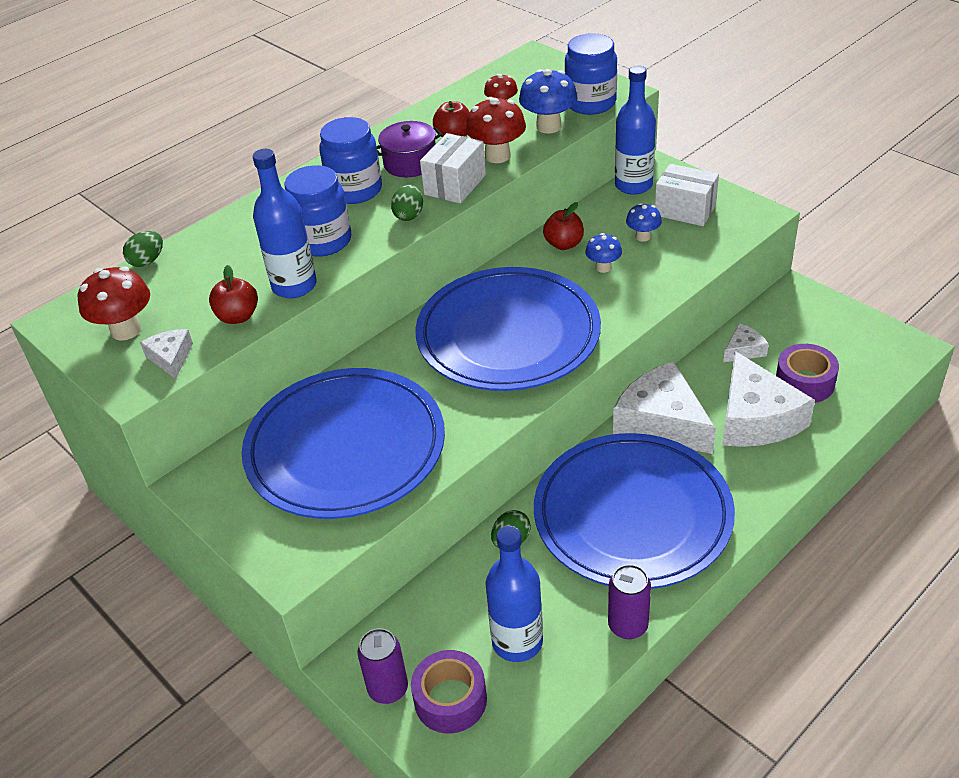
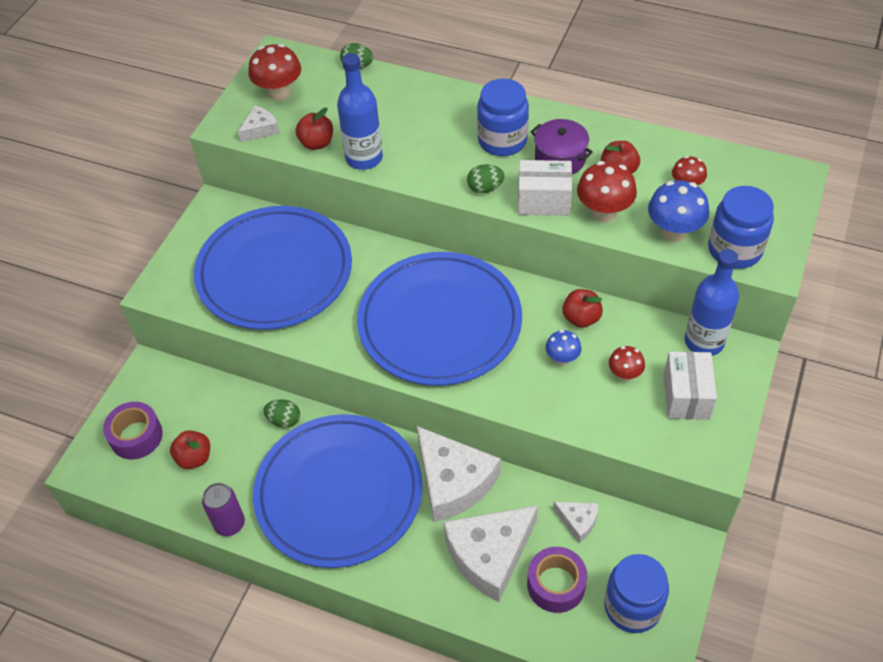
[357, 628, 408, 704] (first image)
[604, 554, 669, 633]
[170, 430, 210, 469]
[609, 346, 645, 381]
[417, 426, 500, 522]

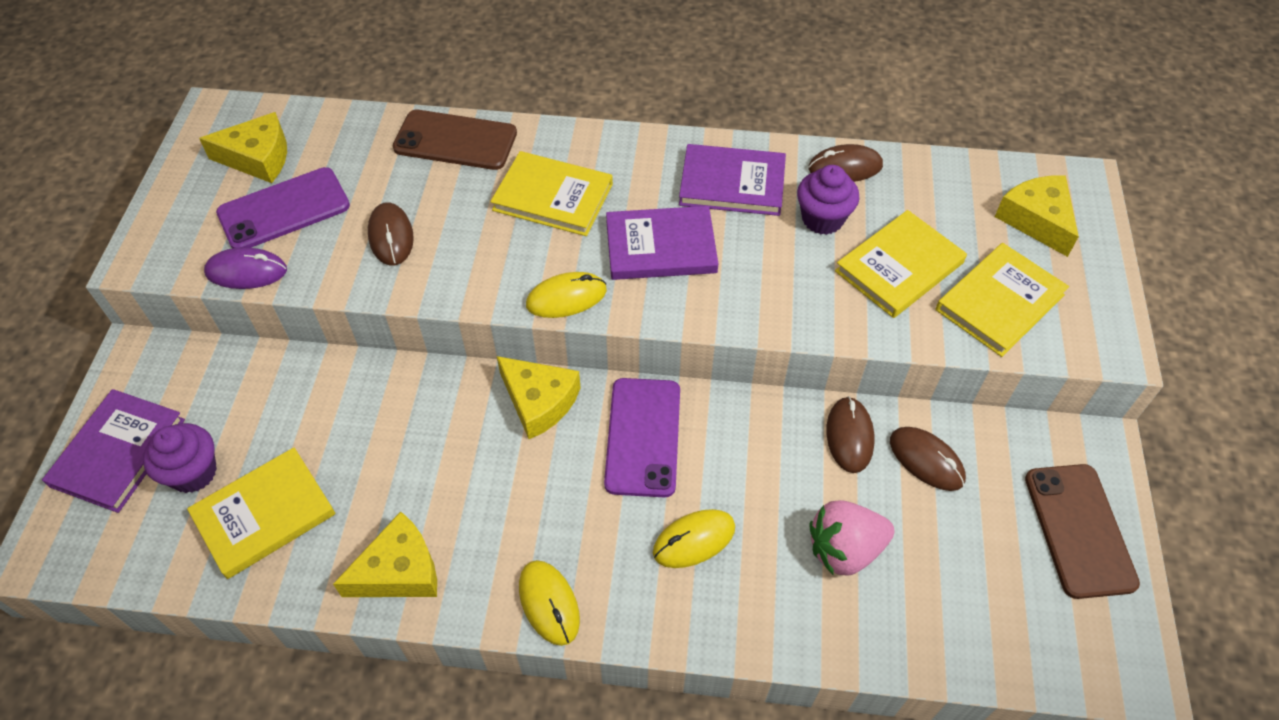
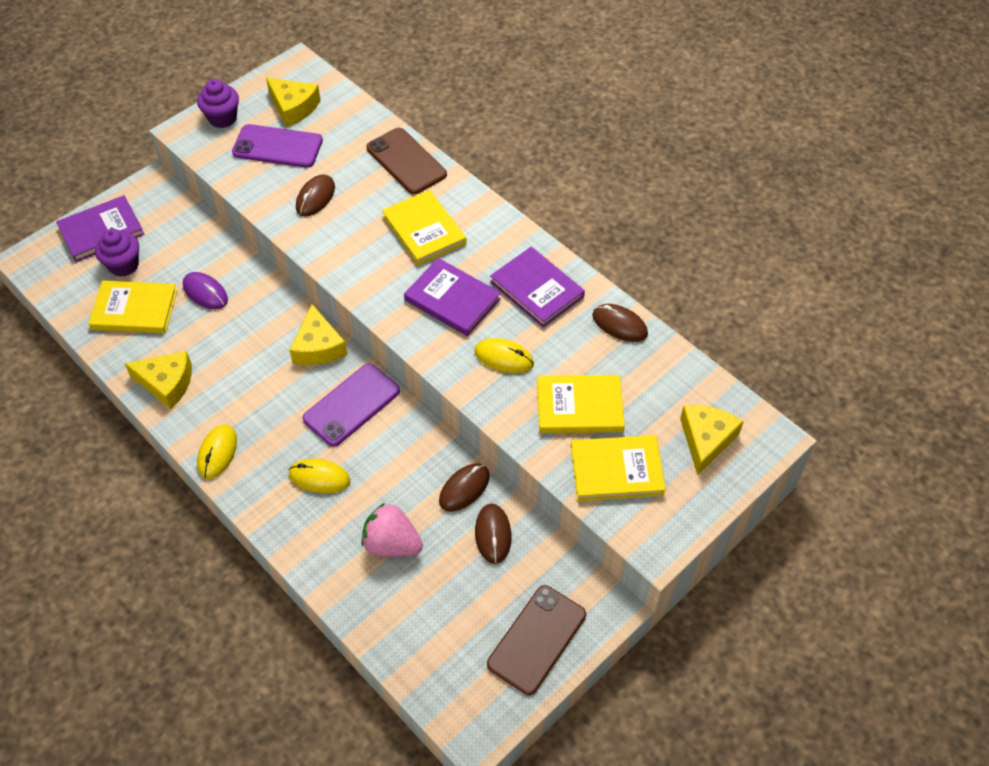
[183, 272, 228, 309]
[474, 338, 534, 373]
[197, 79, 239, 128]

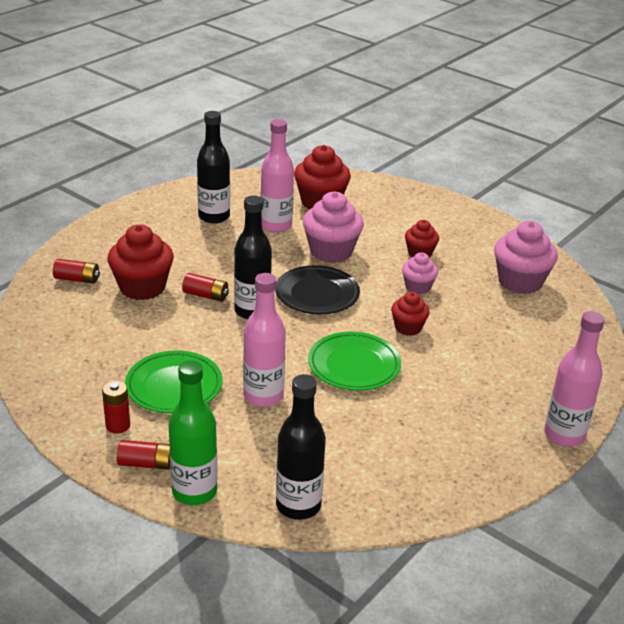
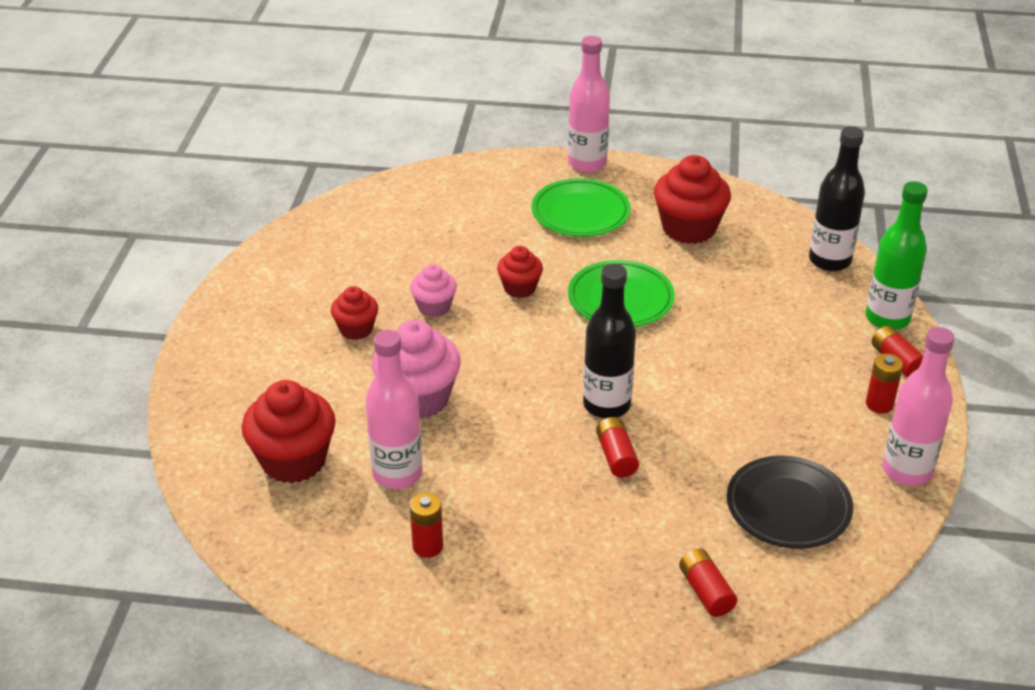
[494, 221, 558, 294] (first image)
[654, 155, 731, 244]
[532, 178, 630, 237]
[882, 327, 954, 486]
[727, 455, 853, 549]
[410, 493, 443, 558]

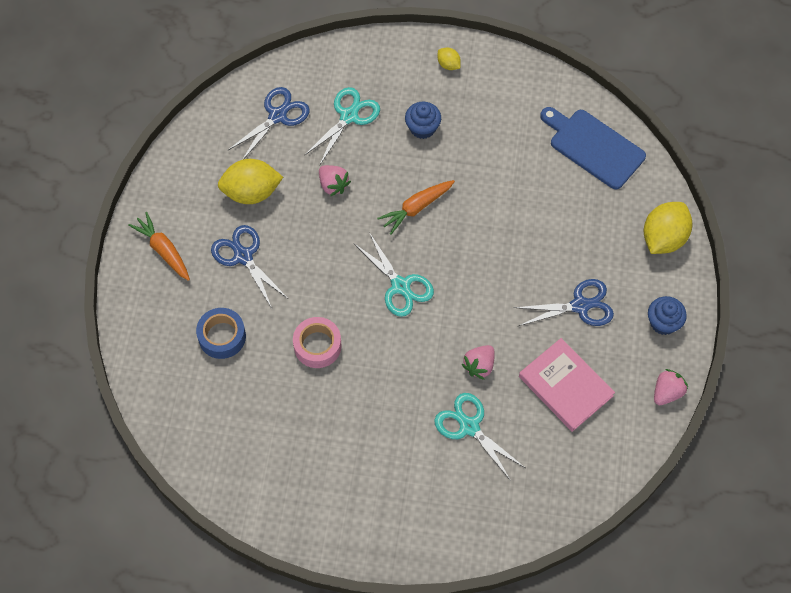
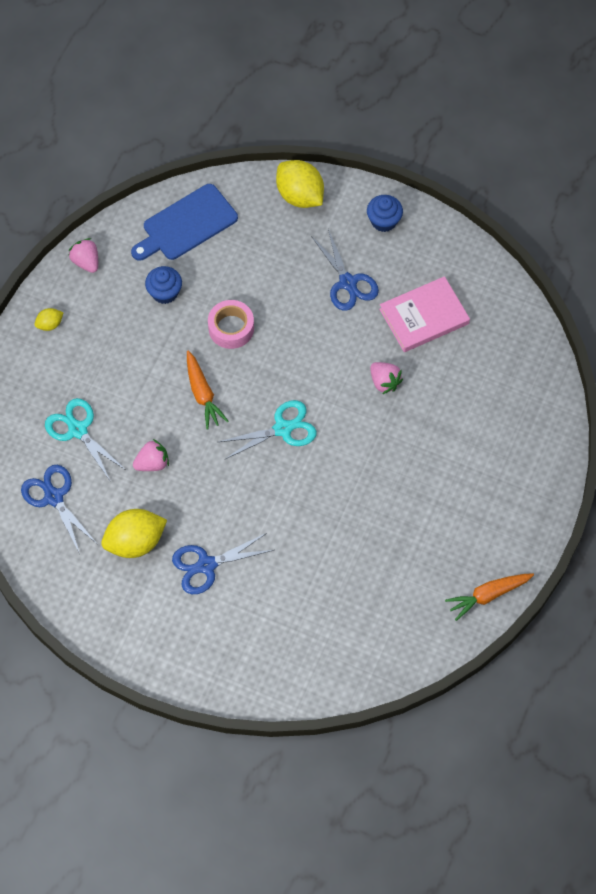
[196, 308, 246, 359] (first image)
[434, 393, 525, 481] (first image)
[445, 573, 534, 621]
[208, 300, 254, 349]
[145, 266, 182, 304]
[68, 238, 98, 273]
[101, 509, 167, 558]
[311, 229, 379, 311]

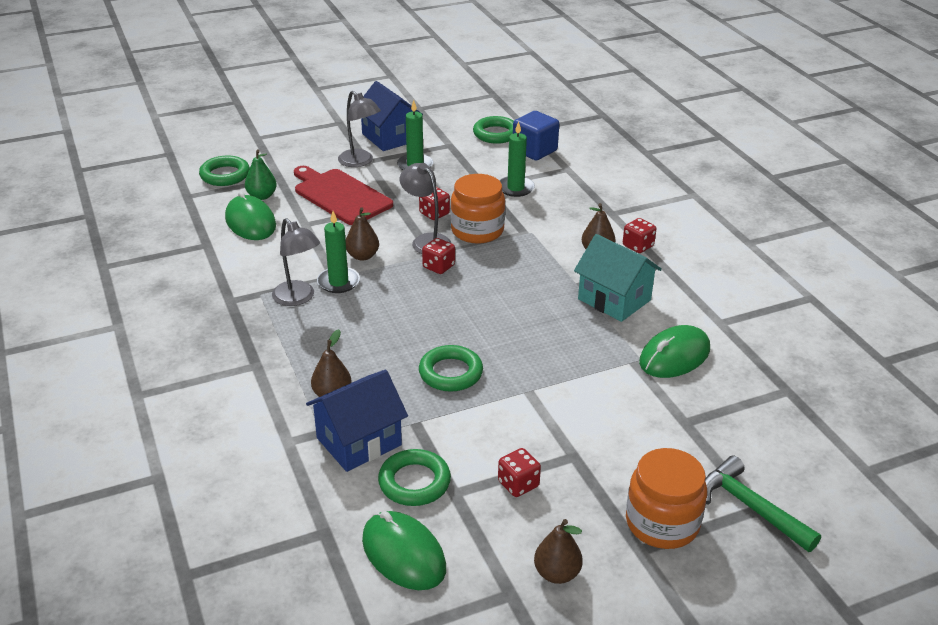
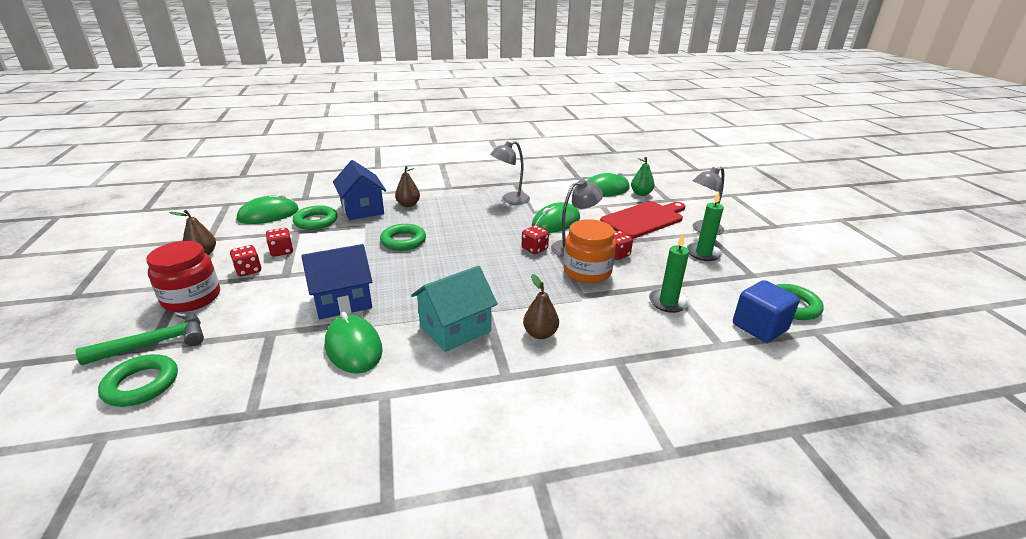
[317, 211, 360, 293] (first image)
[98, 354, 178, 407]
[301, 244, 372, 320]
[230, 245, 261, 277]
[532, 202, 580, 233]
[146, 241, 220, 312]

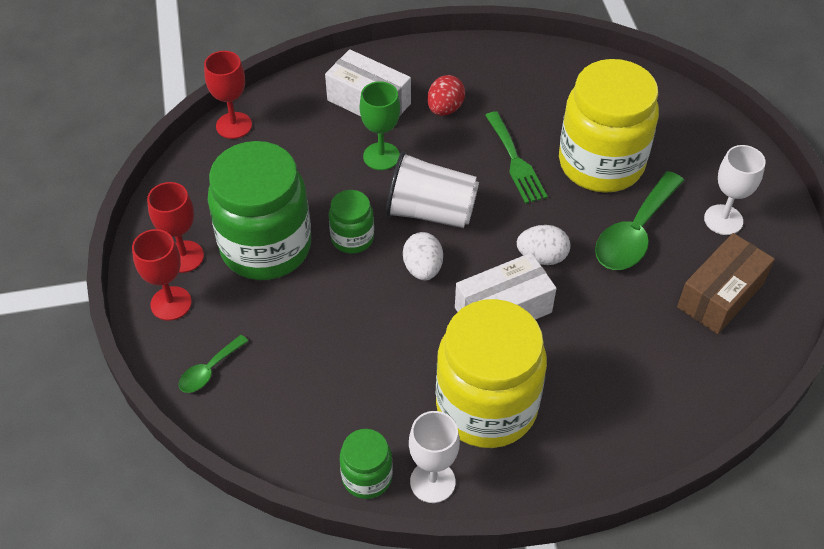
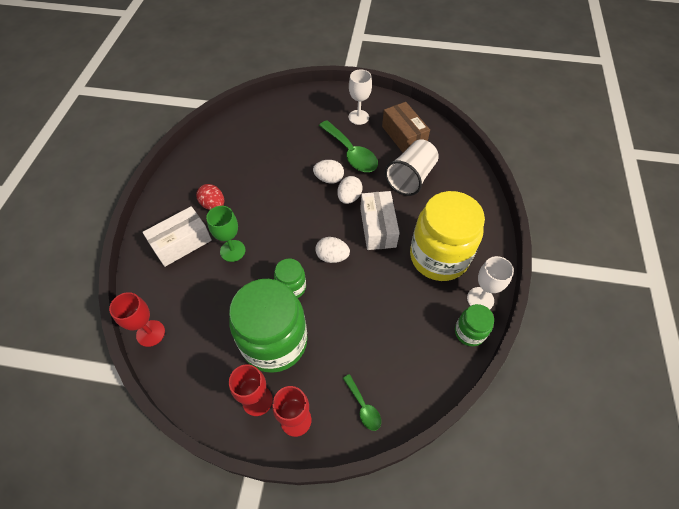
[485, 111, 548, 204] (first image)
[559, 59, 659, 193] (first image)
[313, 160, 344, 184]
[385, 139, 439, 196]

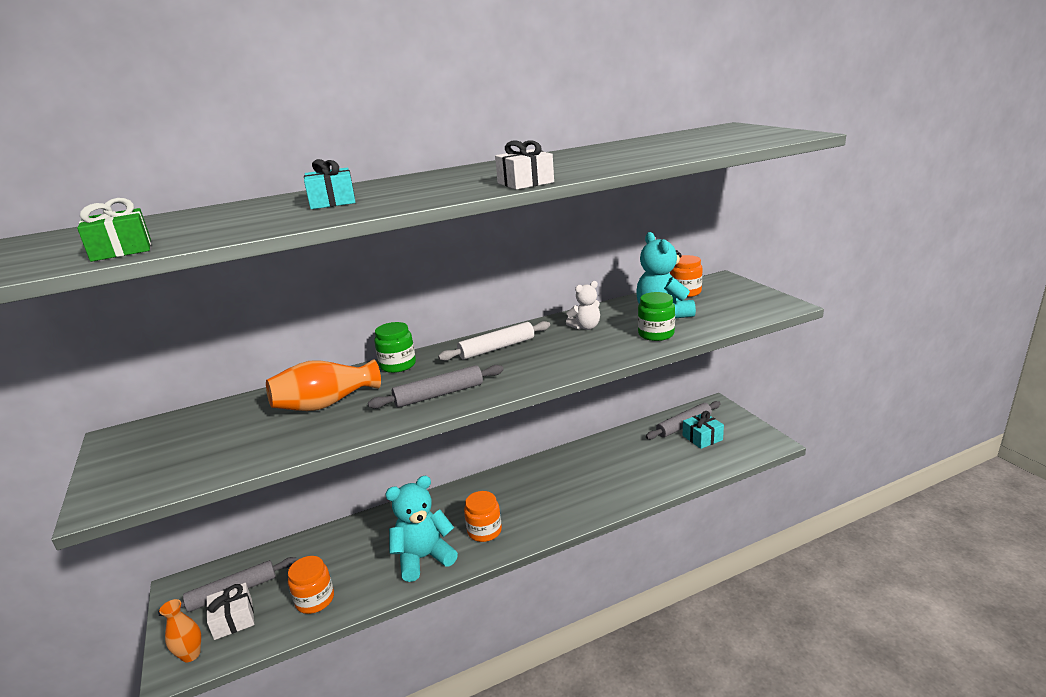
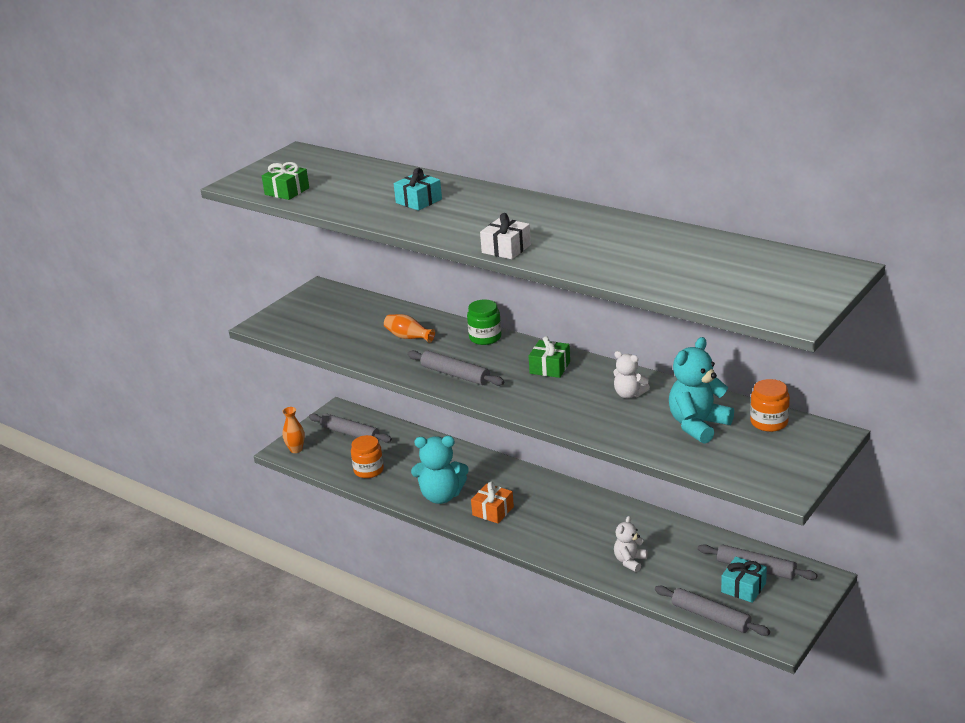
[206, 583, 254, 640] (first image)
[638, 292, 675, 341] (first image)
[614, 516, 648, 572]
[655, 586, 770, 636]
[529, 336, 570, 378]
[471, 482, 514, 523]
[411, 436, 469, 504]
[384, 314, 435, 343]

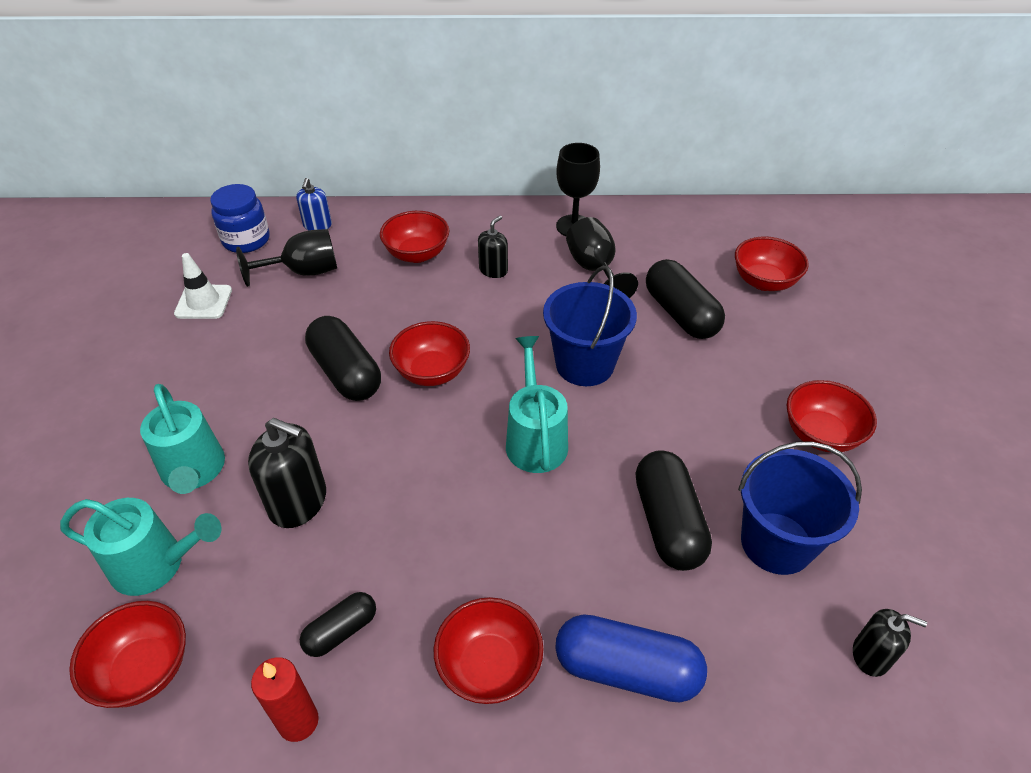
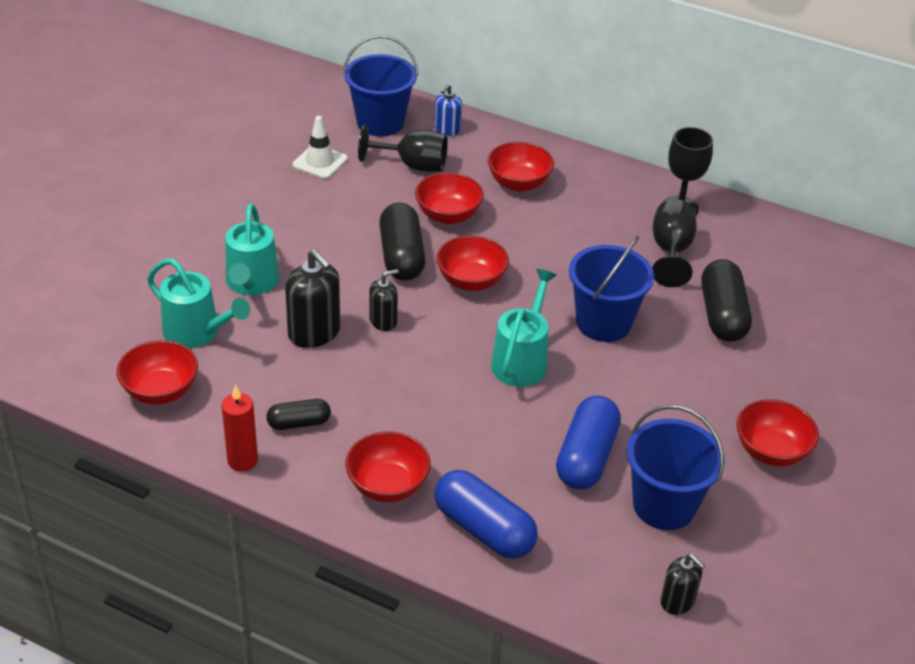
[369, 269, 398, 331]
[415, 172, 484, 224]
[343, 35, 418, 137]
[556, 395, 621, 489]

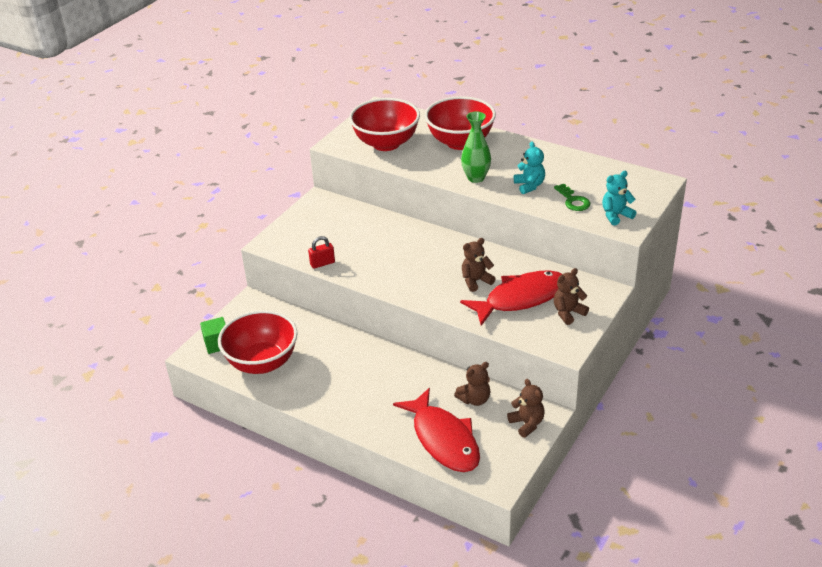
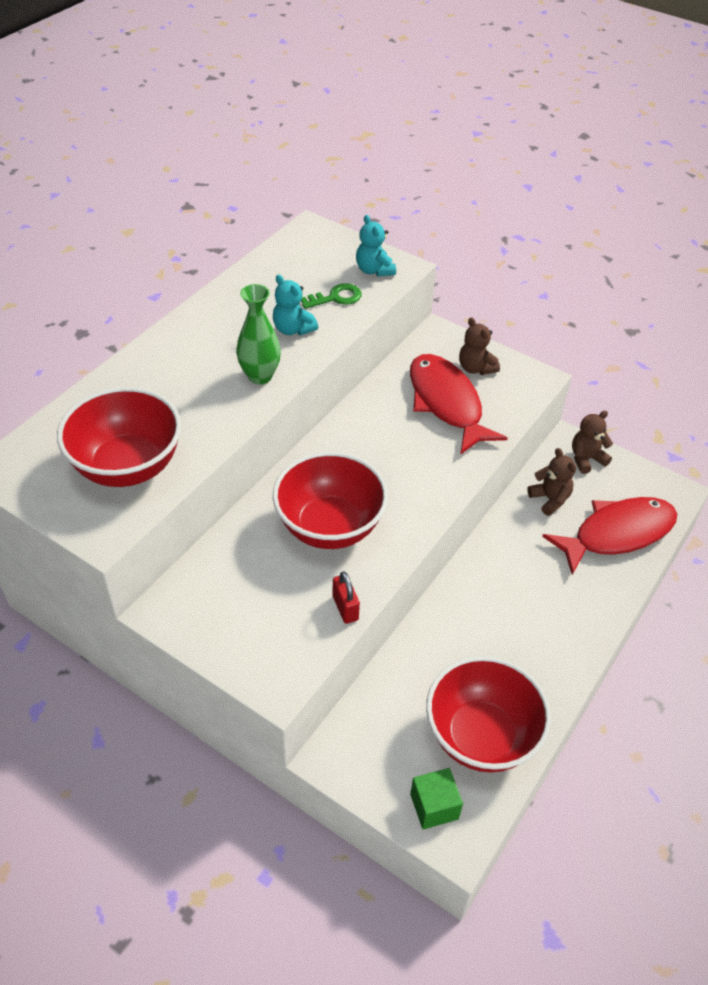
[462, 238, 496, 292] (first image)
[273, 452, 388, 549]
[273, 275, 318, 335]

